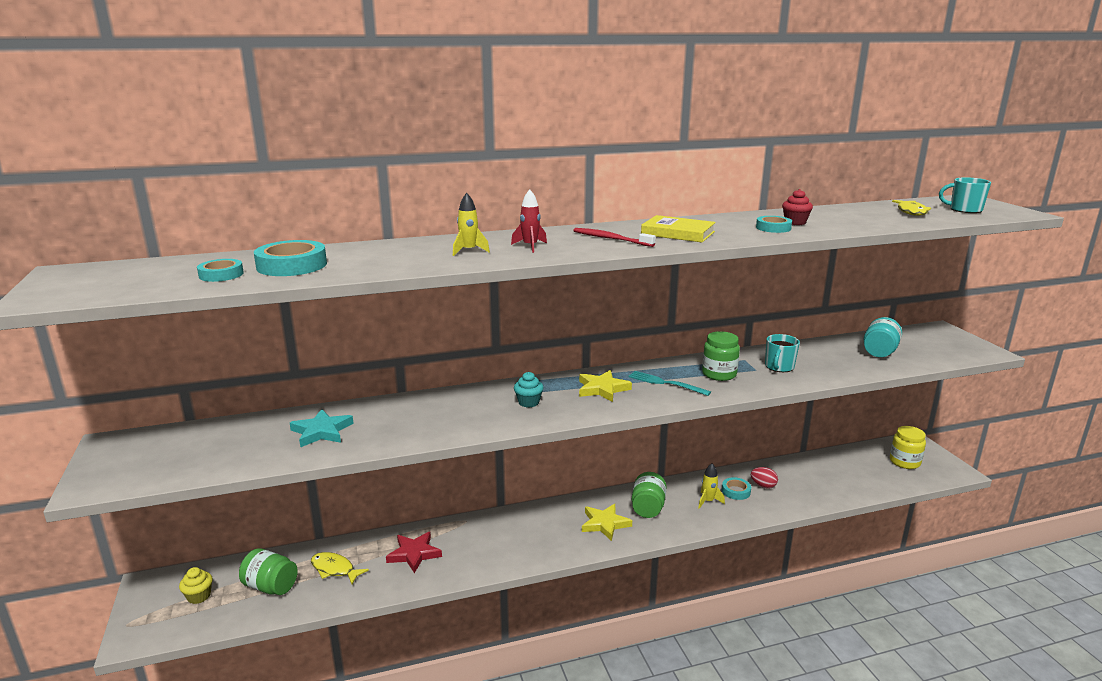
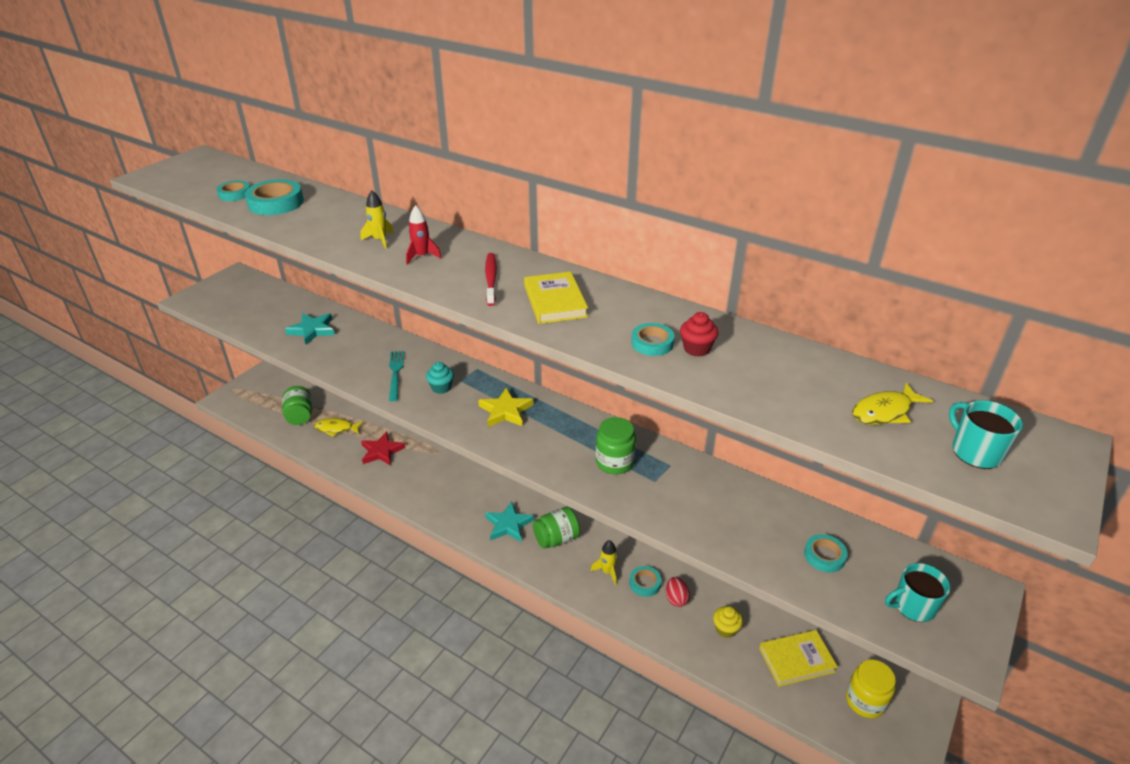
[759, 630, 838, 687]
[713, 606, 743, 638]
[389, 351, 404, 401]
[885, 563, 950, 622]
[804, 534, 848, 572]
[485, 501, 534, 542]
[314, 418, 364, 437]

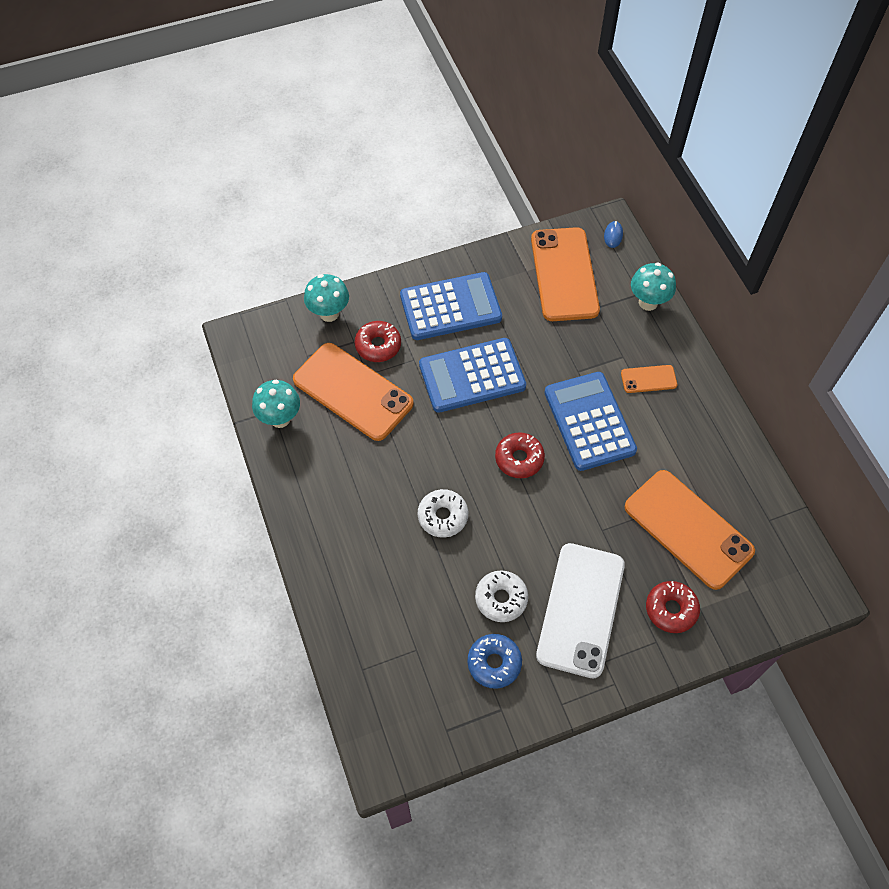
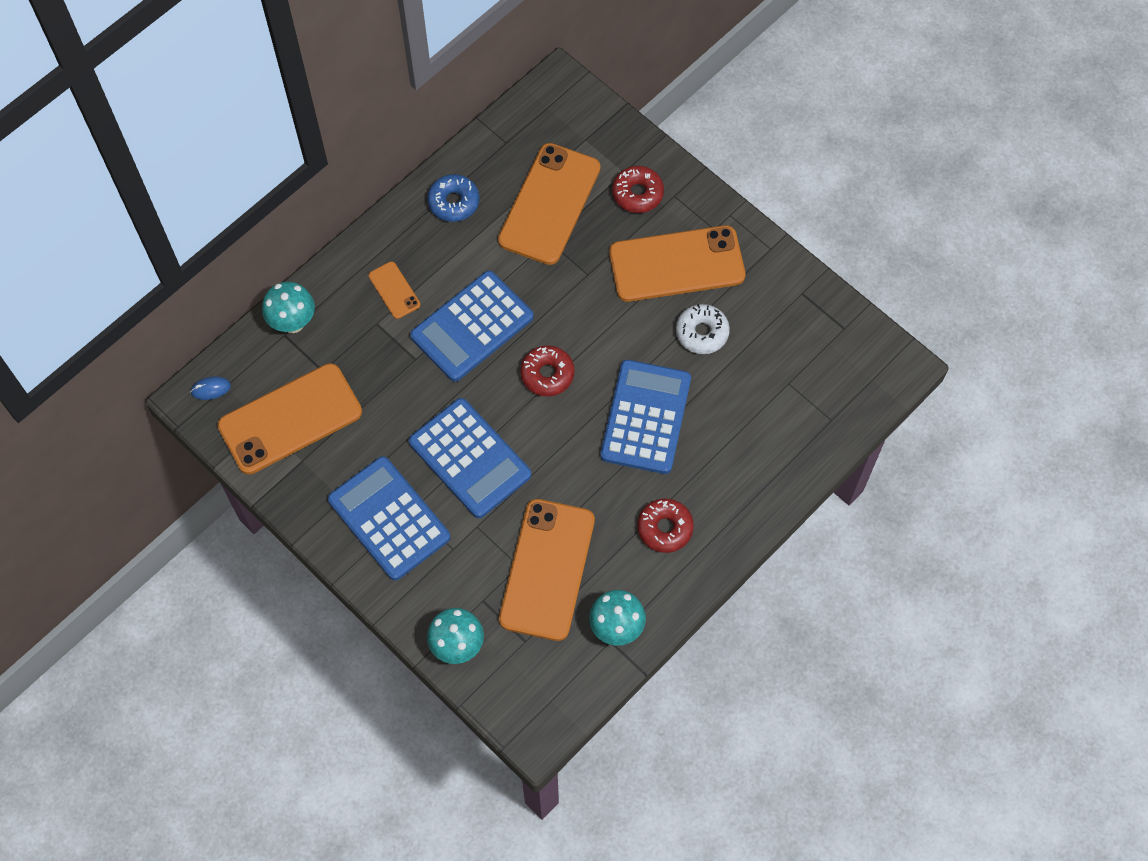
[638, 499, 694, 553]
[427, 174, 479, 222]
[600, 360, 691, 474]
[609, 225, 745, 302]

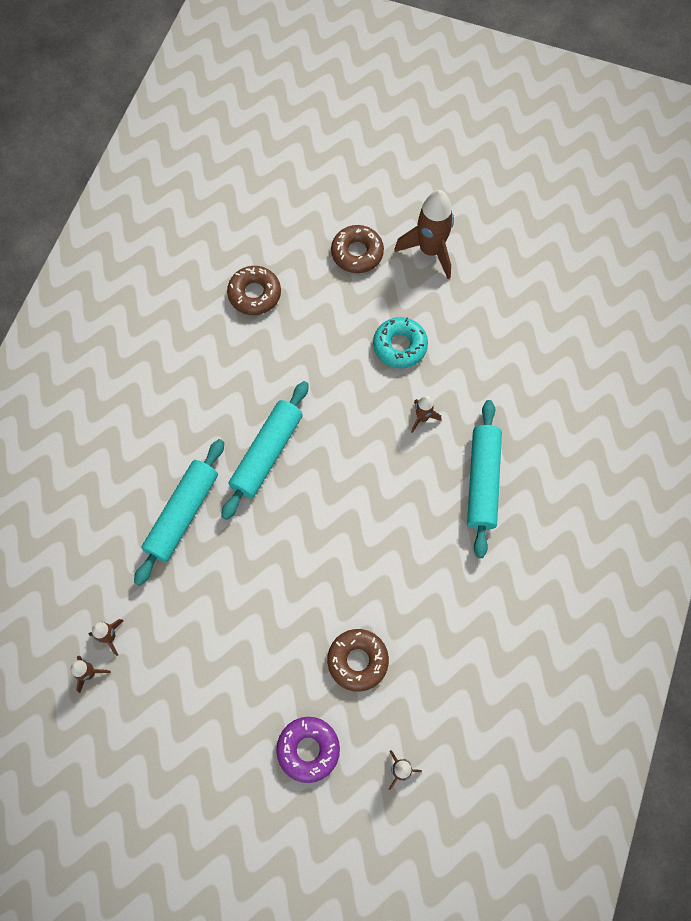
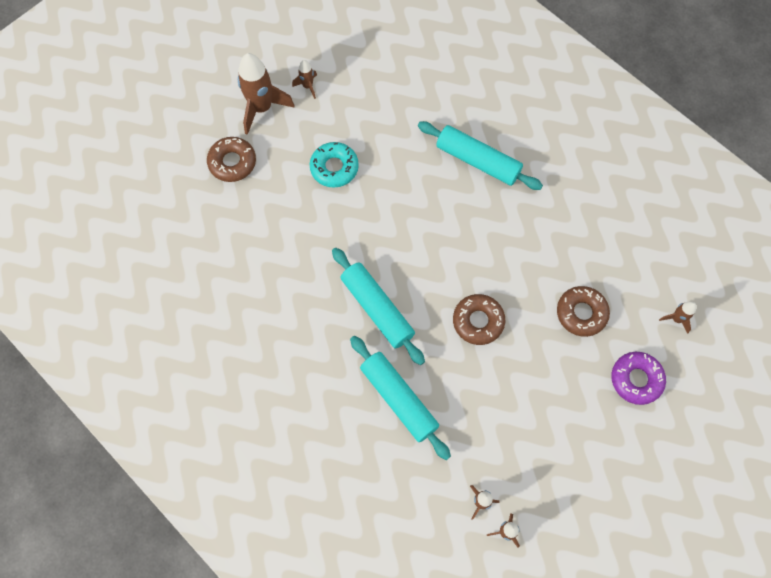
[453, 294, 505, 345]
[292, 60, 317, 99]

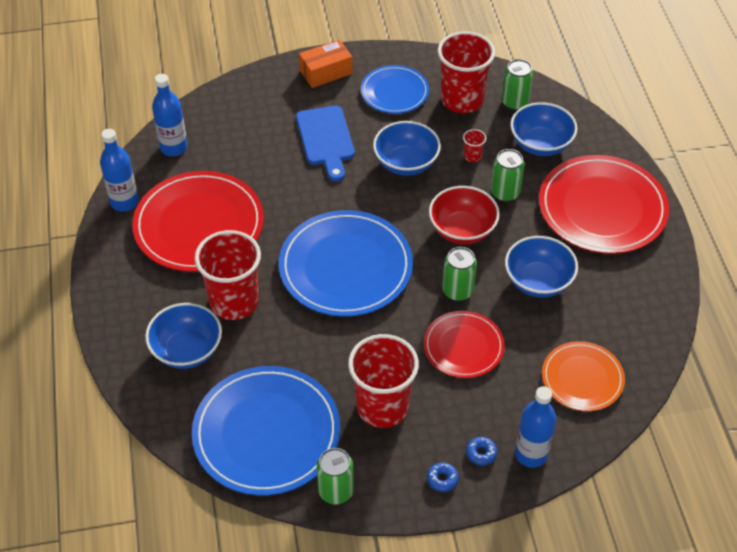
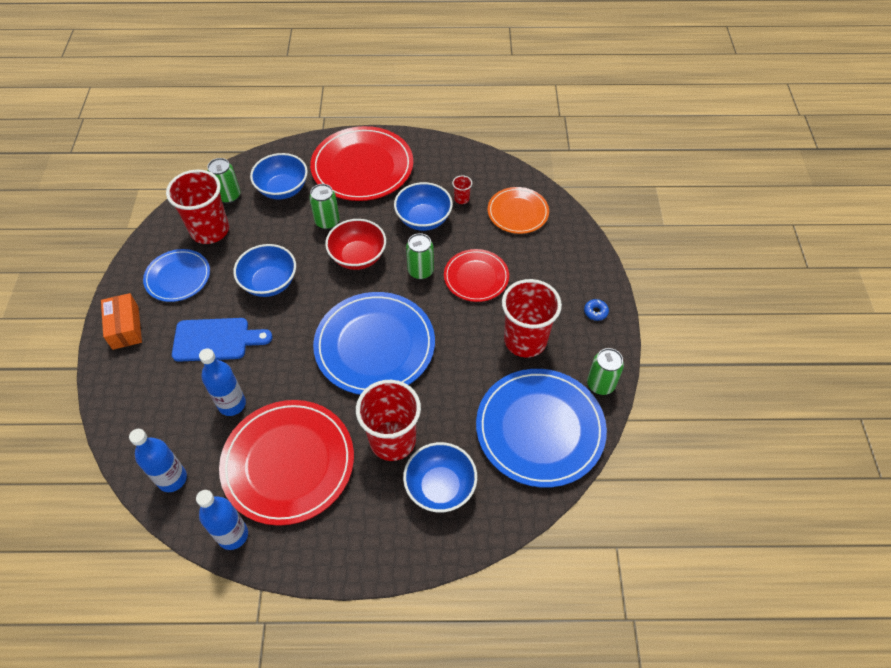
[466, 437, 497, 466] (first image)
[452, 176, 472, 204]
[199, 348, 246, 416]

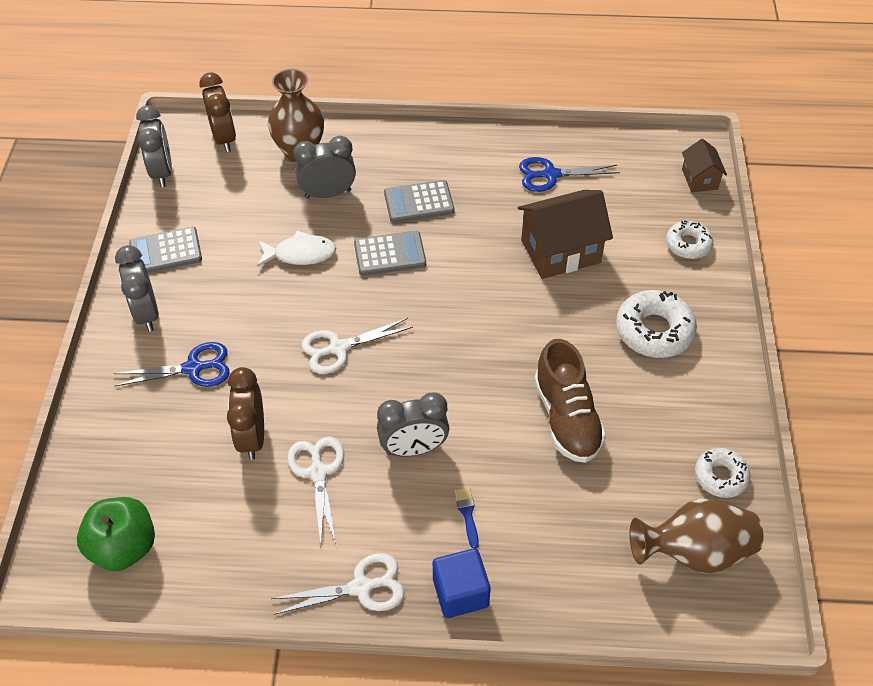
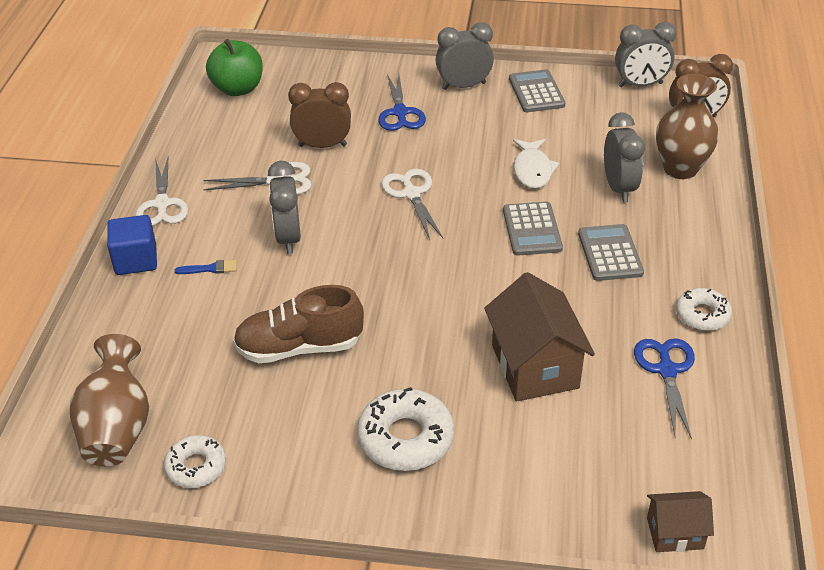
[676, 288, 732, 331]

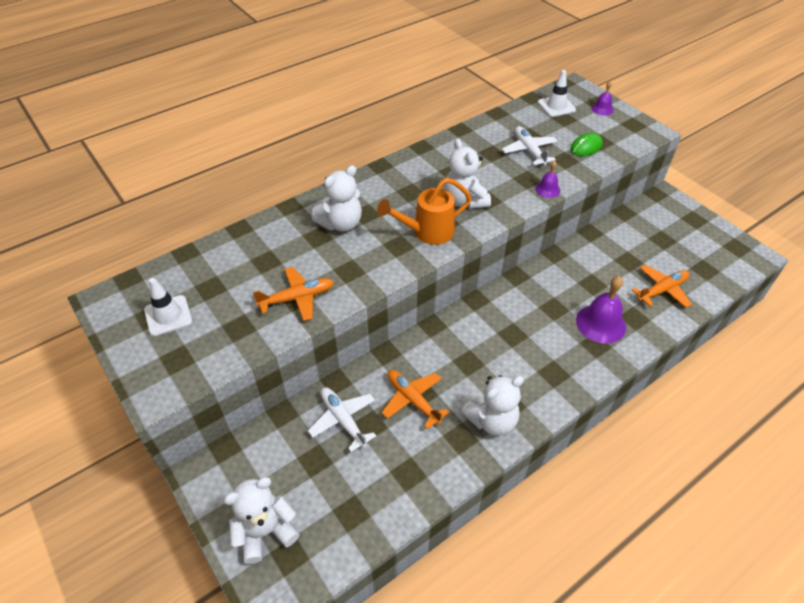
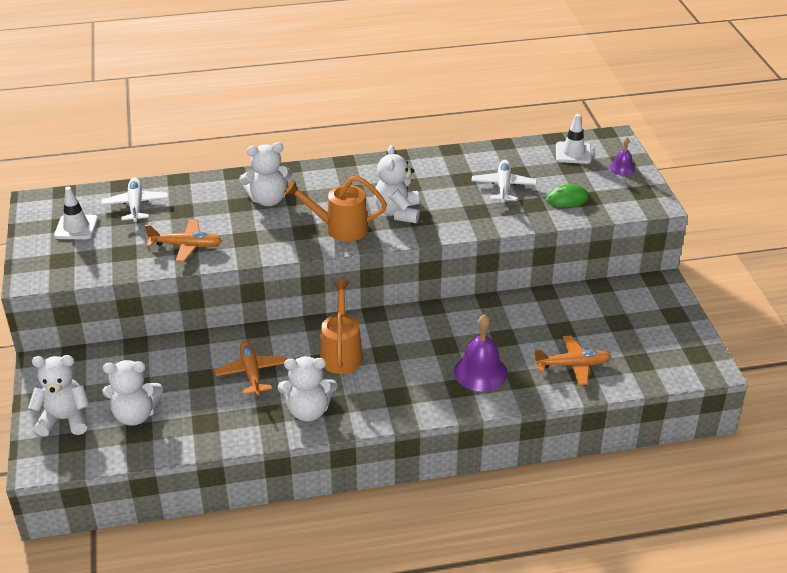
[535, 160, 561, 198] (first image)
[103, 360, 163, 426]
[320, 281, 363, 374]
[101, 177, 168, 222]

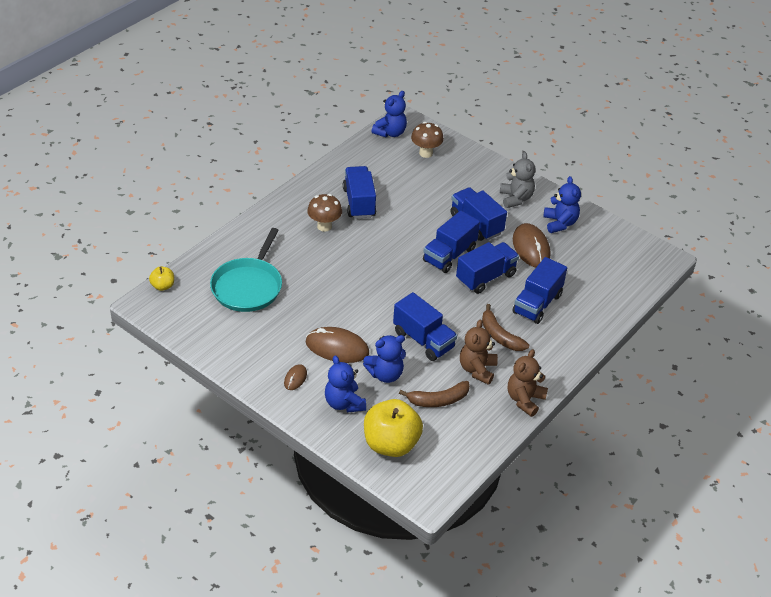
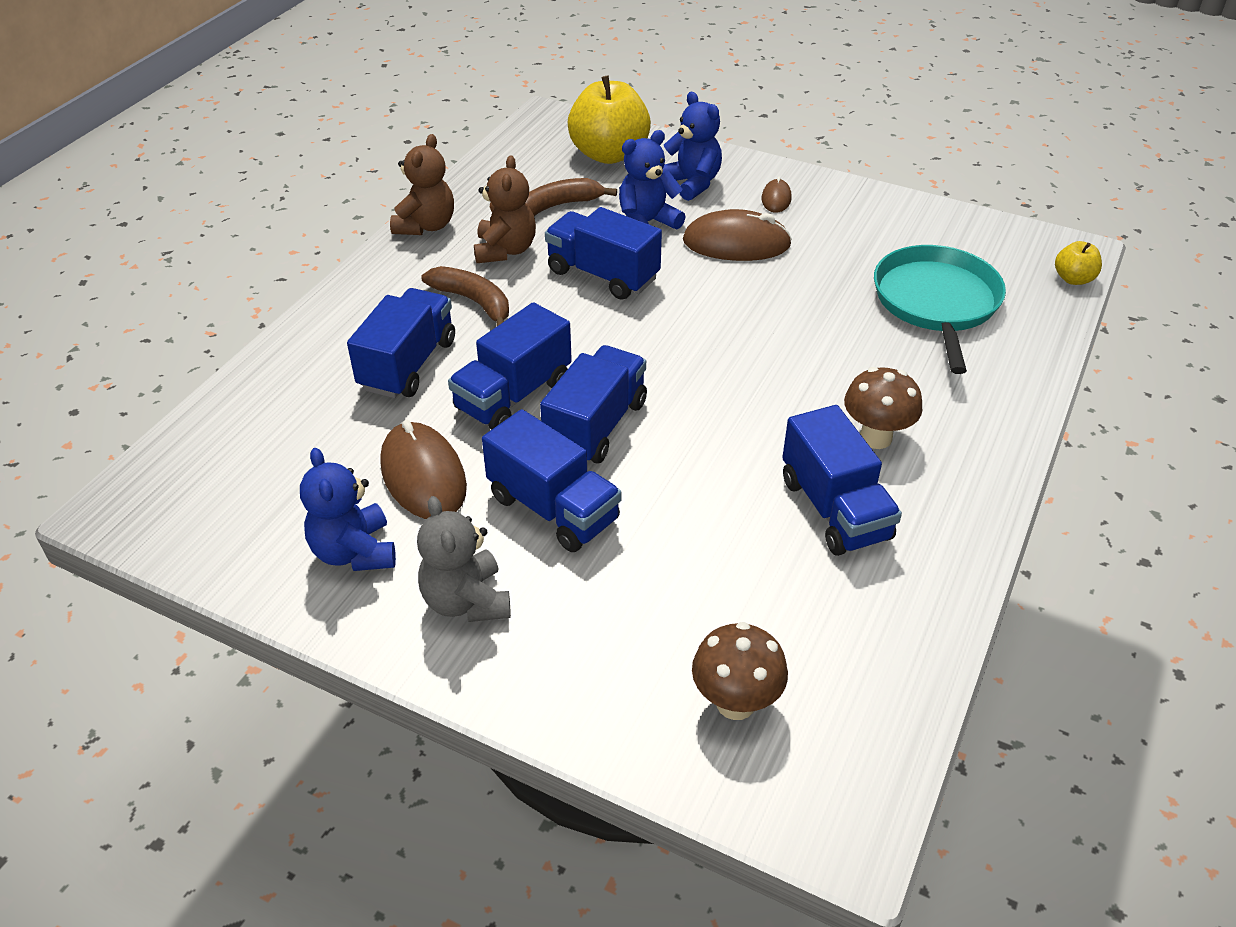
[371, 91, 407, 138] (first image)

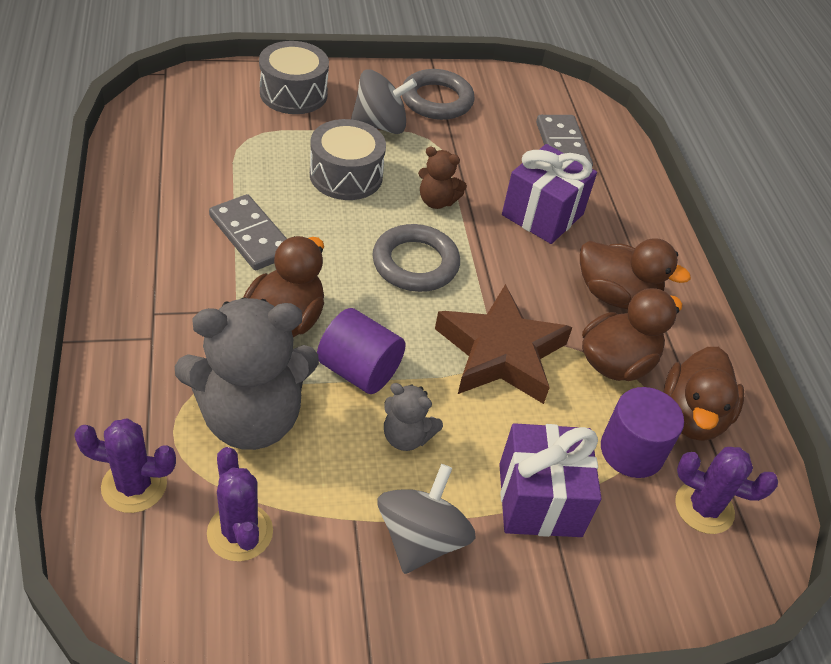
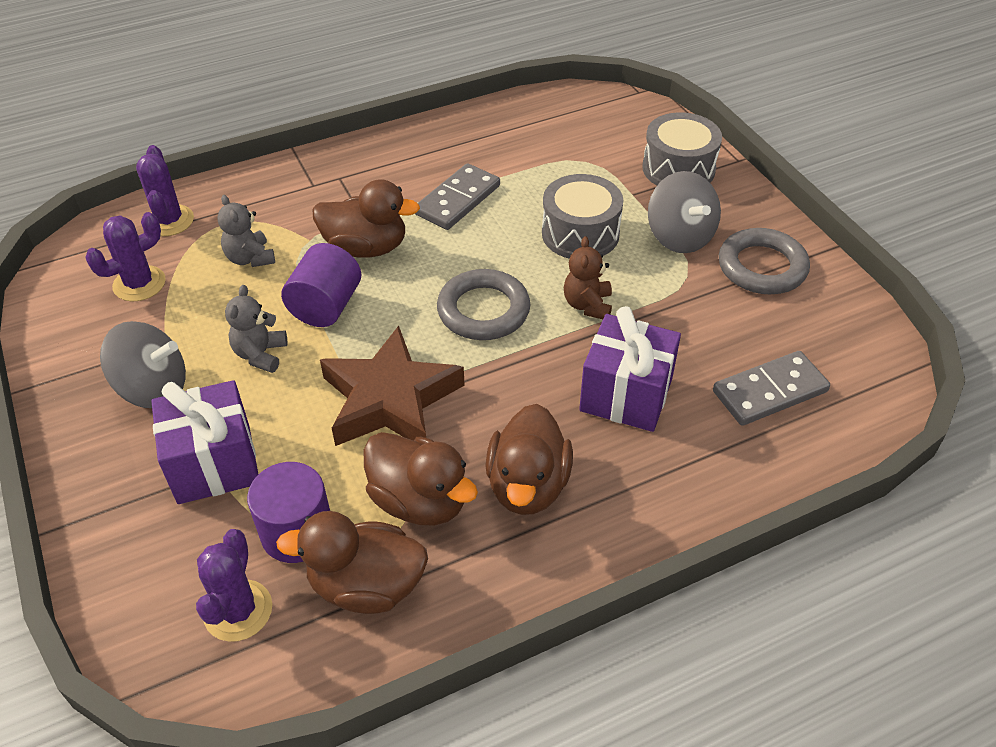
[217, 195, 275, 267]

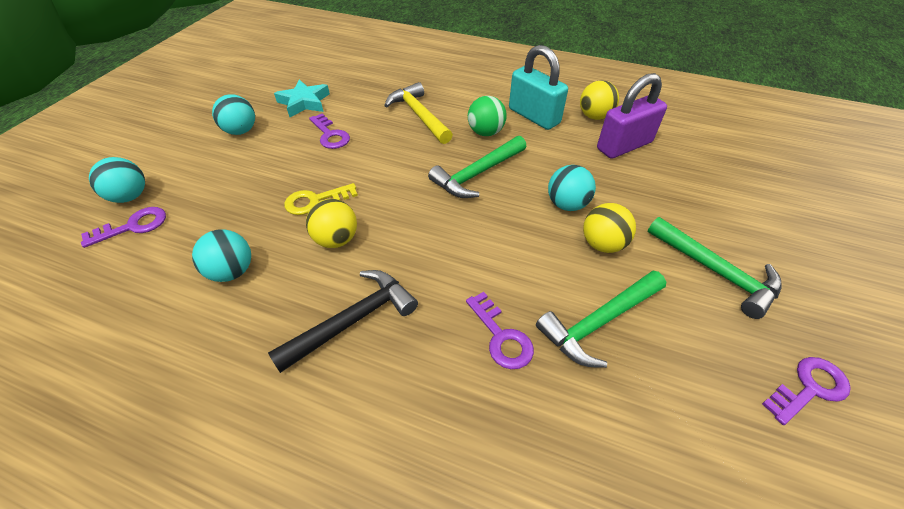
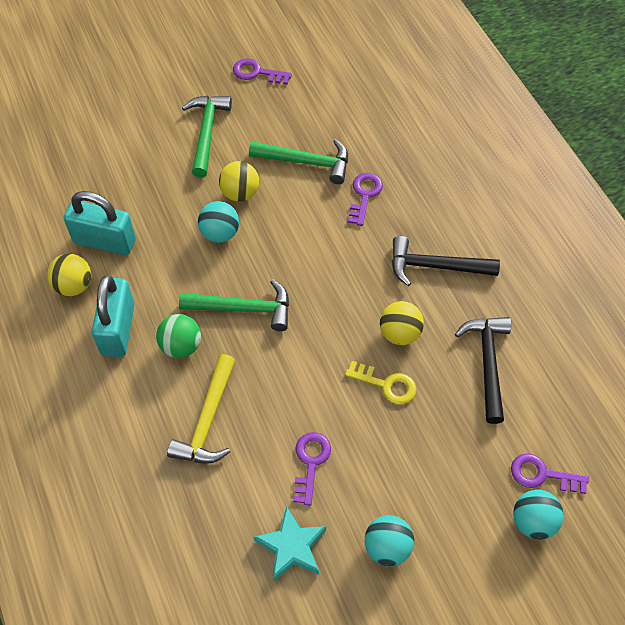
[455, 317, 511, 424]
[64, 191, 136, 255]

